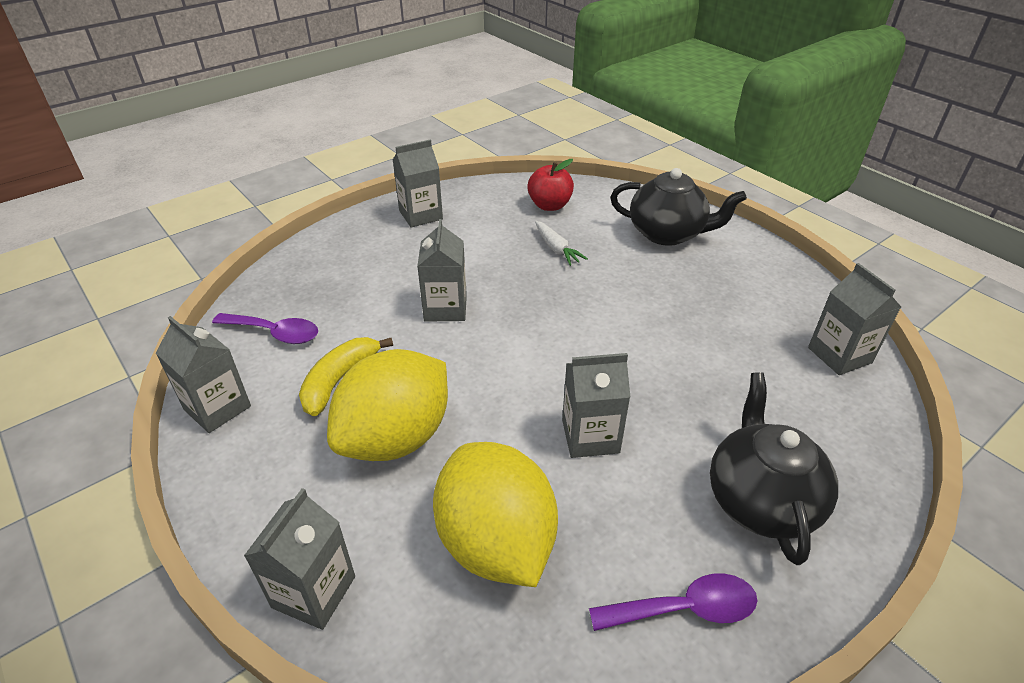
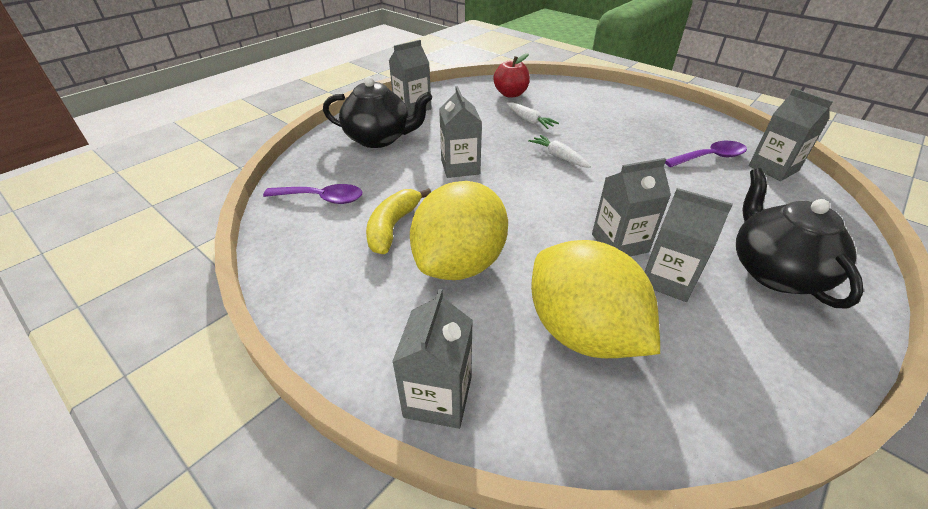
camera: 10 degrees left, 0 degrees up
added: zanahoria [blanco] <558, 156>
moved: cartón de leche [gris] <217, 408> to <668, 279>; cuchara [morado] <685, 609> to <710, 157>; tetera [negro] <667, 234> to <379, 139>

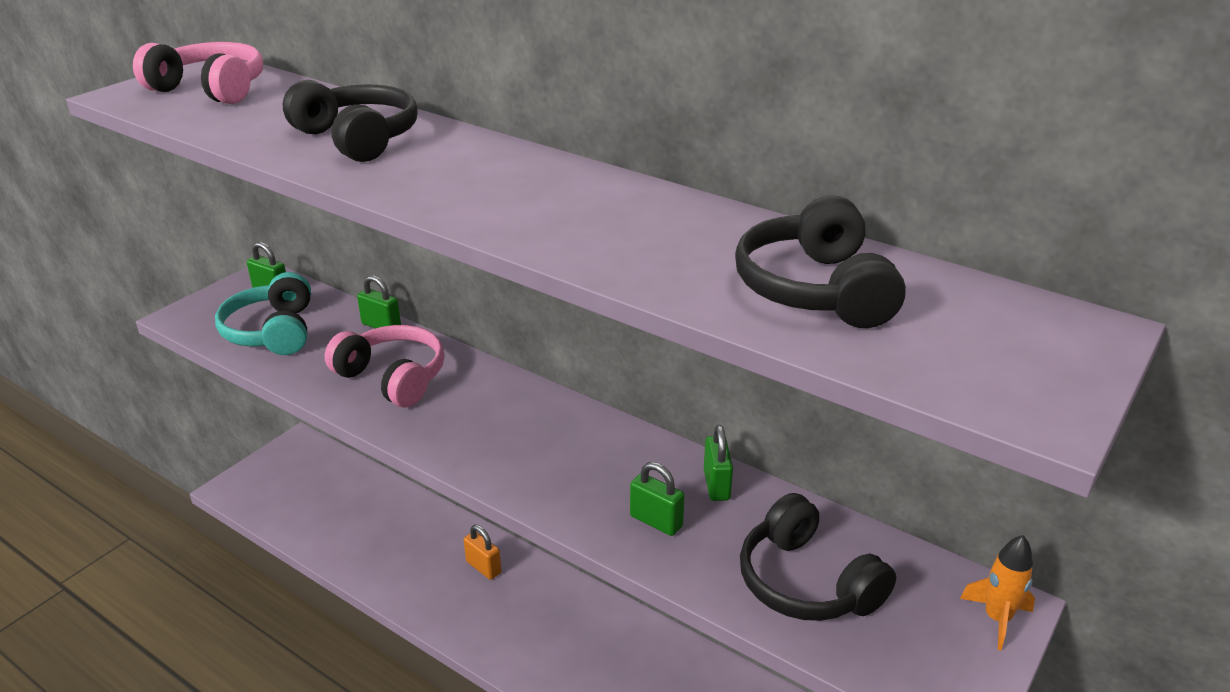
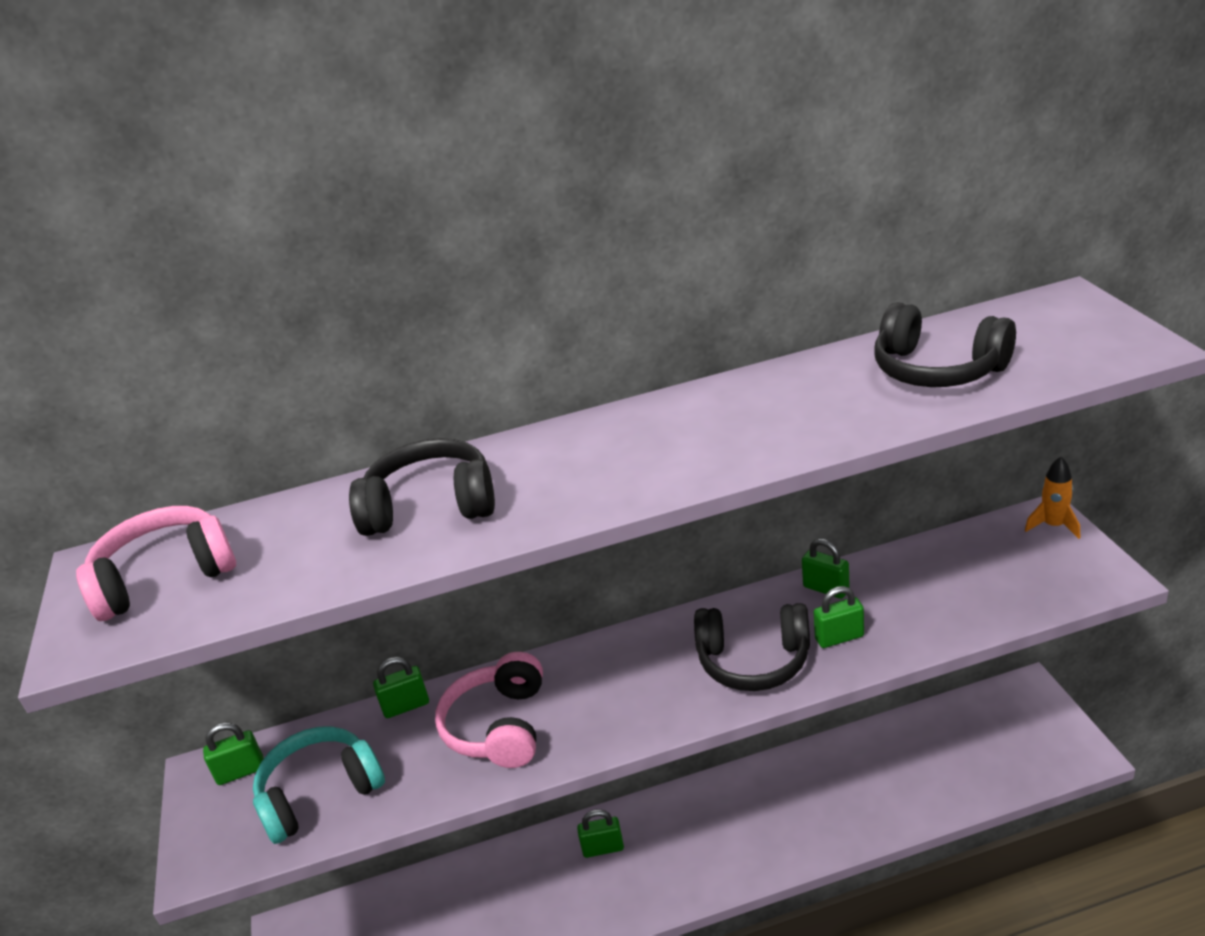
camera: 45 degrees left, 0 degrees up
moved: auriculares [negro] <806, 582> to <754, 661>
recoloured: candado [naranja] <483, 567> to candado [verde] <603, 848>
turned: auriculares [turquesa] <272, 331> = <320, 793> 120 degrees clockwise; auriculares [rosa] <393, 378> = <499, 726> 75 degrees counterclockwise

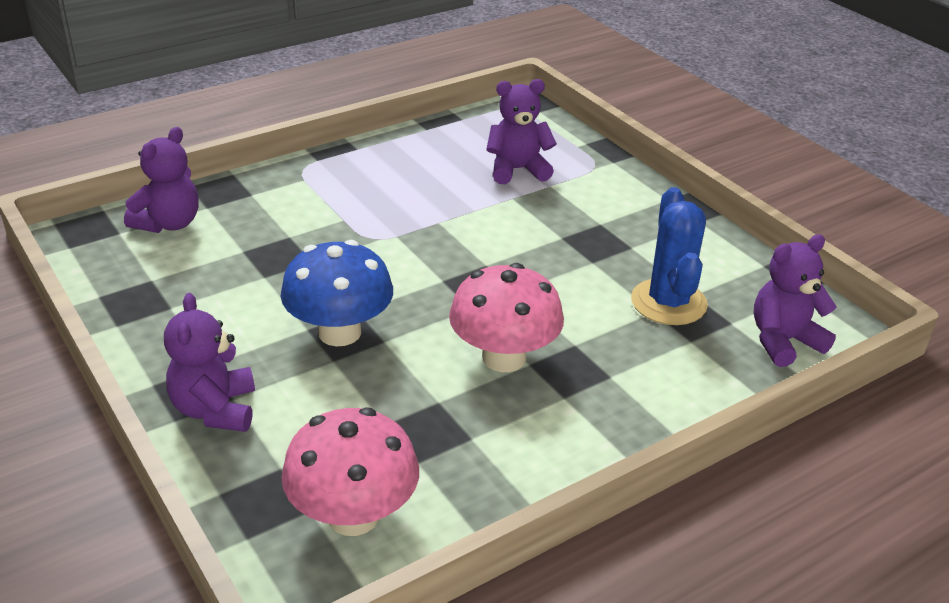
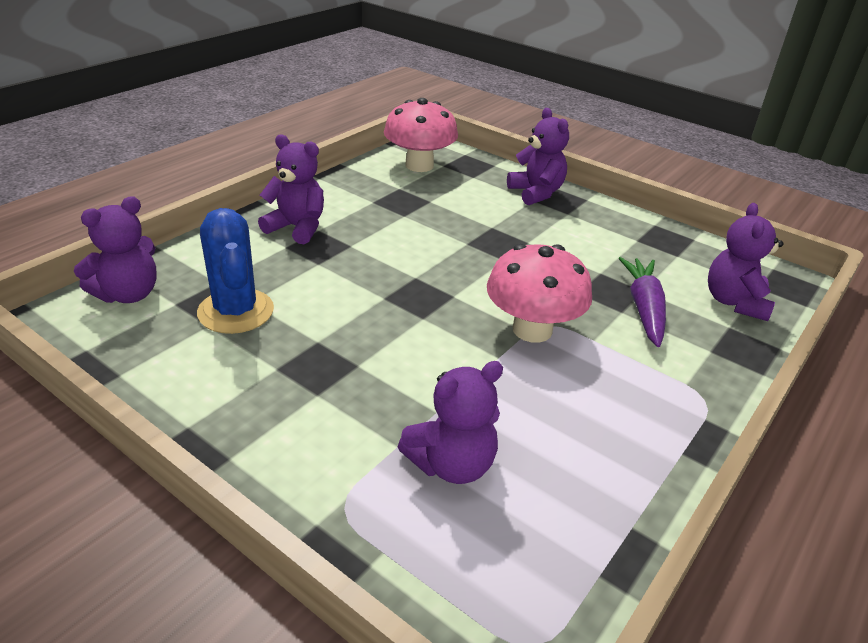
camera: 160 degrees right, 0 degrees up
removed: seta [azul] <339, 332>
added: osito [morado] <297, 228>; zanahoria [morado] <644, 308>
moved: seta [rosa] <504, 357> to <532, 330>

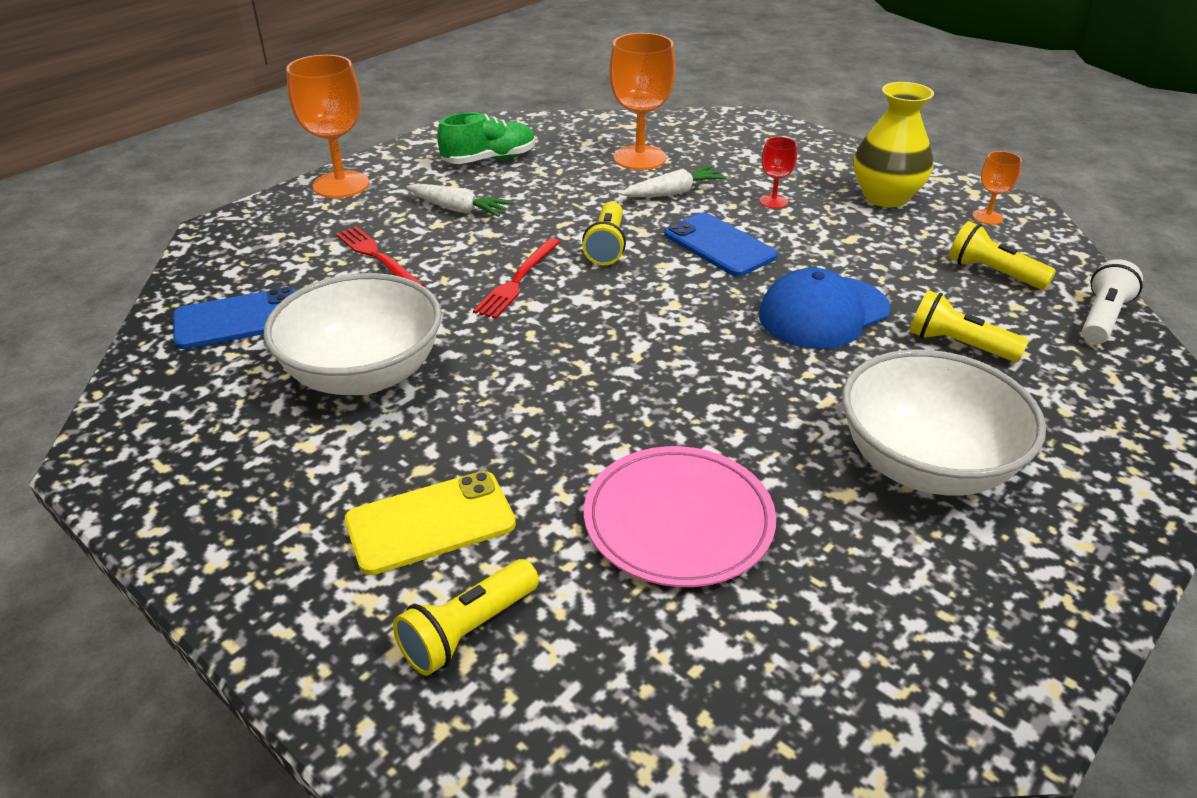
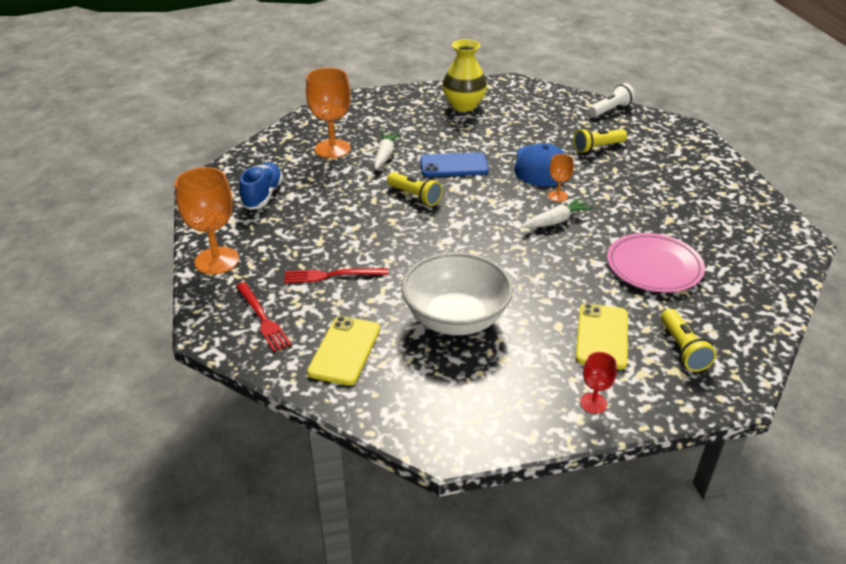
camera: 55 degrees left, 0 degrees up
removed: cuenco [blanco] <925, 464>; lámpara de mano [amarillo] <993, 273>
moved: zanahoria [blanco] <458, 209> to <556, 221>; tenedor [rojo] <518, 280> to <263, 318>; copa [rojo] <773, 201> to <593, 403>; copa [naranja] <987, 217> to <557, 196>
recoloured: móvil [azul] <239, 319> to móvil [amarillo] <344, 350>; zapato [verde] <489, 159> to zapato [azul] <262, 196>
turned: lámpara de mano [blanco] <1102, 318> = <610, 110> 75 degrees clockwise

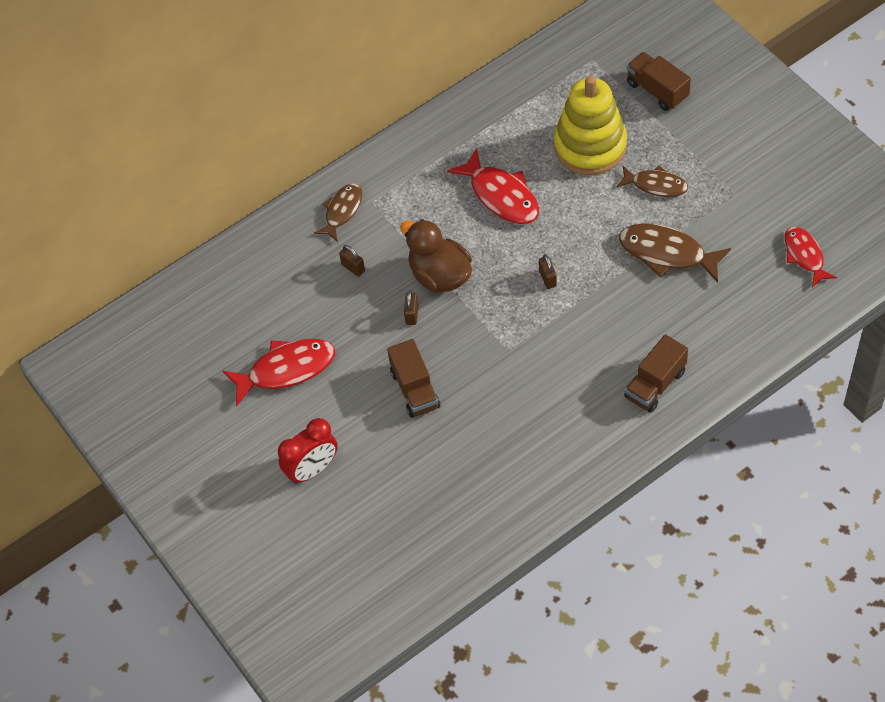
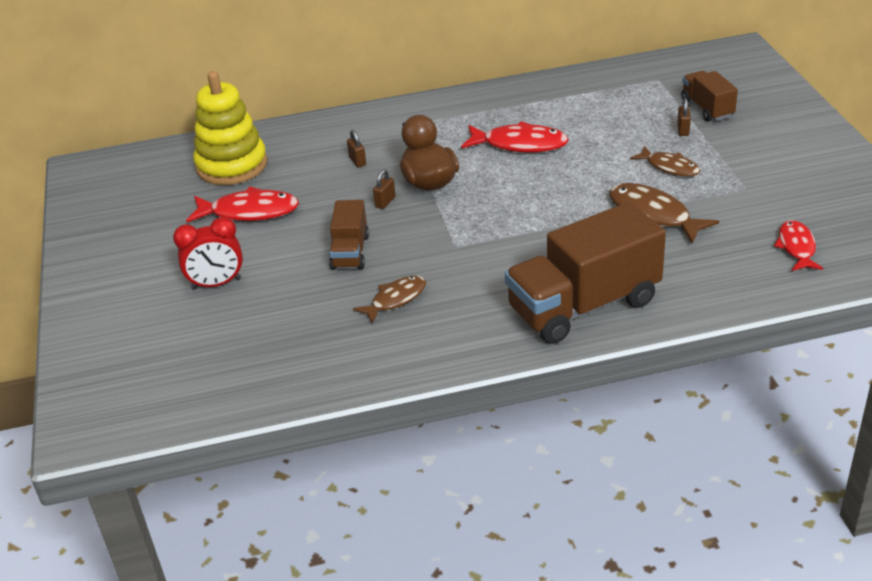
camera: 20 degrees right, 20 degrees down
moved: pez [marrón] <342, 211> to <395, 299>; candado [marrón] <547, 278> to <683, 130>; juguete apilable [amarillo] <590, 146> to <232, 165>
turned: pez [rojo] <501, 195> = <520, 144> 60 degrees counterclockwise
resized: camión [marrón] <655, 384> = <584, 306> x1.93

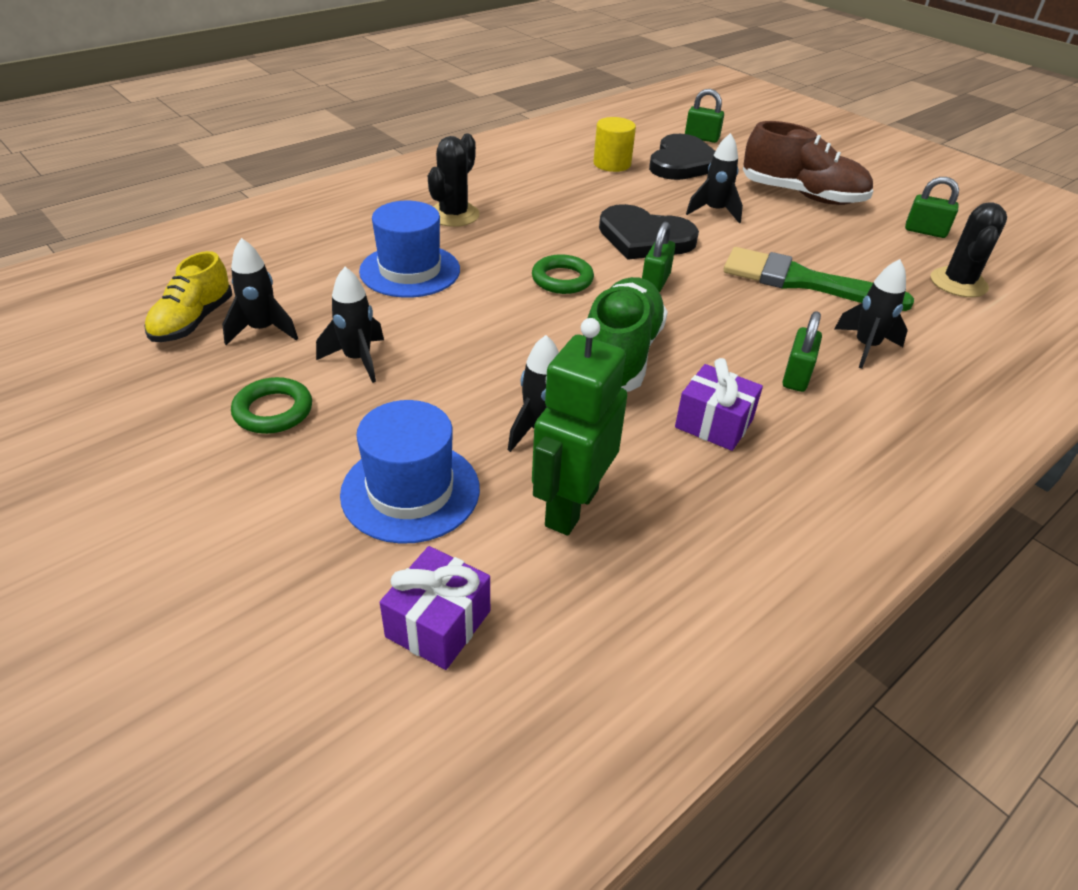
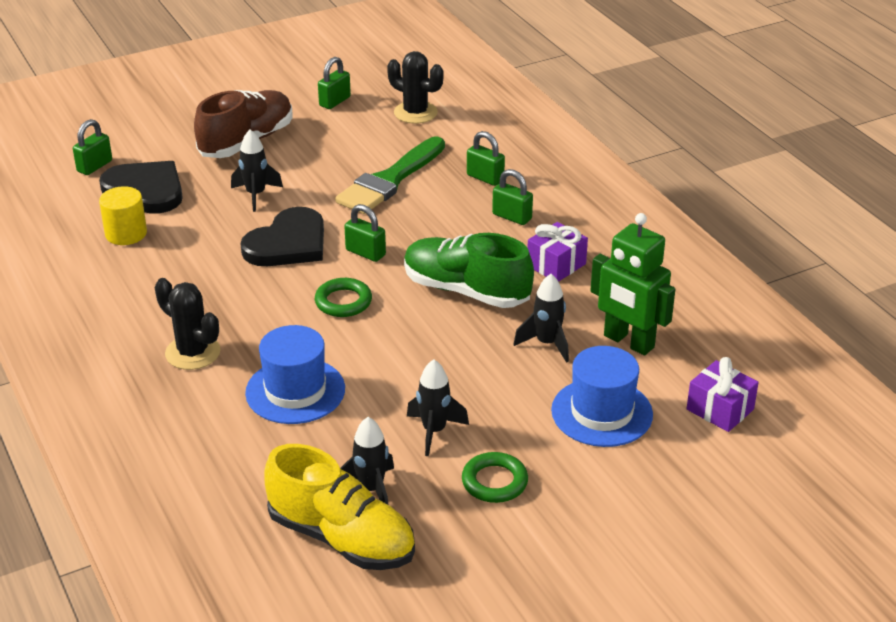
camera: 75 degrees left, 5 degrees down
replaced: cohete [negro] <865, 347> to candado [verde] <485, 178>
resized: zapato [amarillo] <193, 321> = <341, 538> x1.54

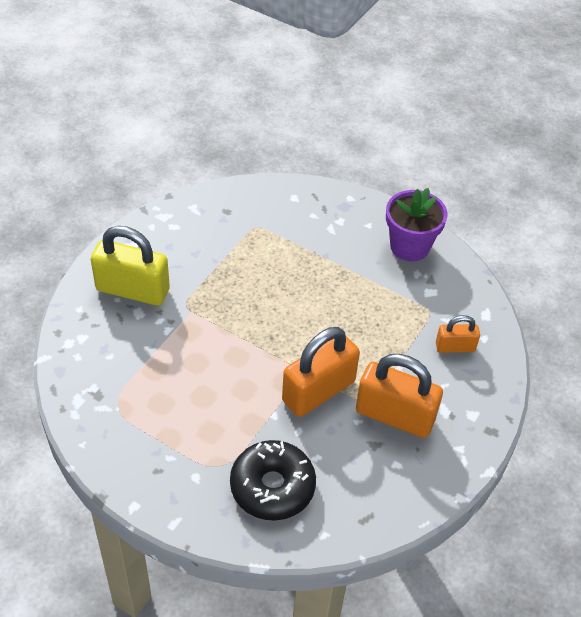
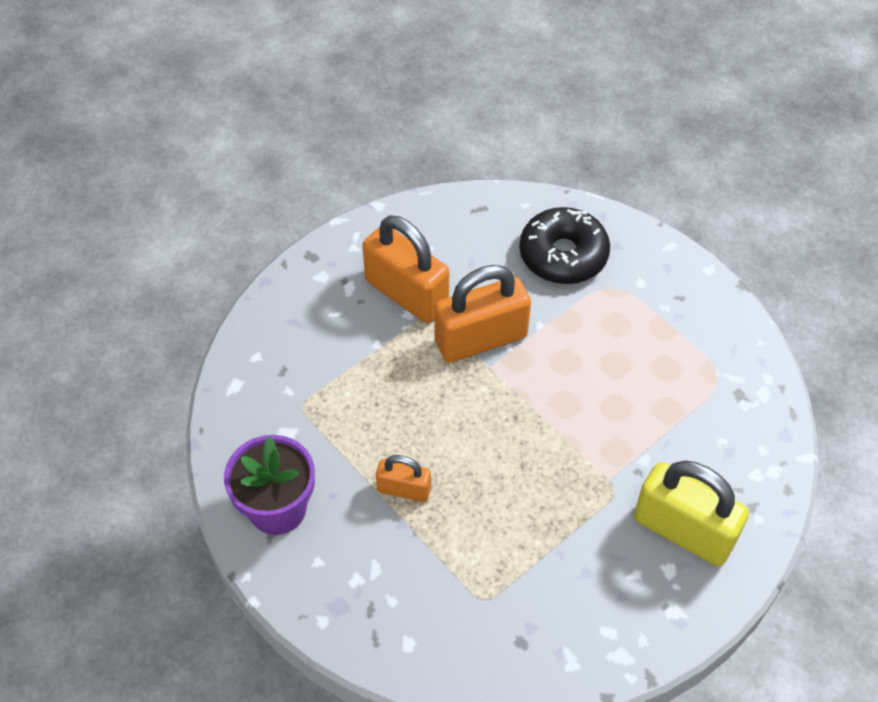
camera: 160 degrees left, 5 degrees up
moved: candado [naranja] <455, 347> to <404, 489>

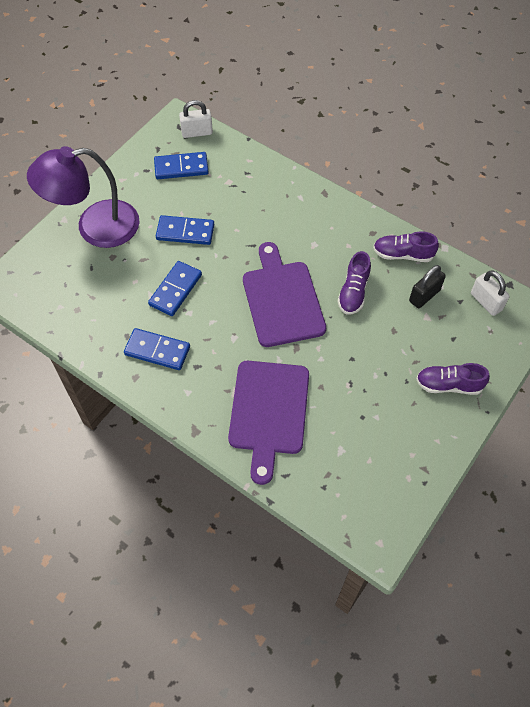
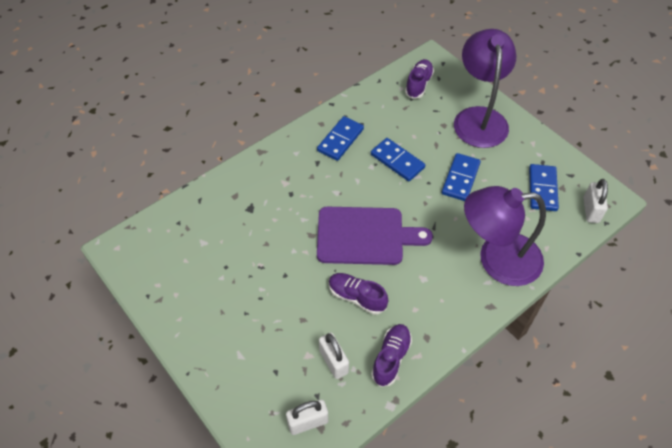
camera: 105 degrees right, 5 degrees down
removed: tabla de cortar [morado] <269, 412>
added: lámpara [morado] <497, 259>
moved: zapato [morado] <448, 385> to <418, 84>
recoloured: candado [negro] <424, 296> to candado [blanco] <333, 361>

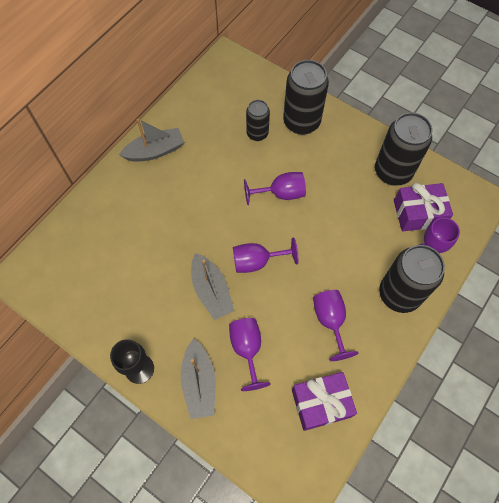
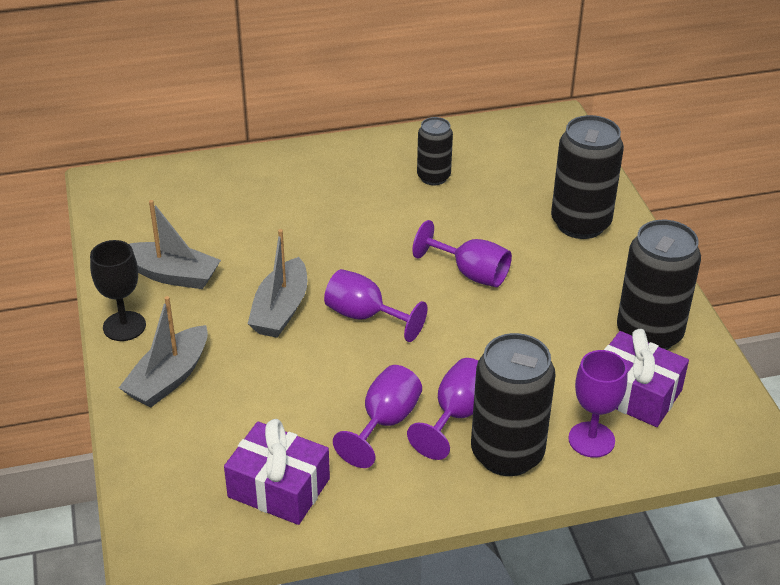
camera: 40 degrees right, 25 degrees down
moved: barco [gris] <155, 151> to <172, 275>; copa [morado] <247, 349> to <456, 415>; lata [negro] <257, 134> to <433, 177>

